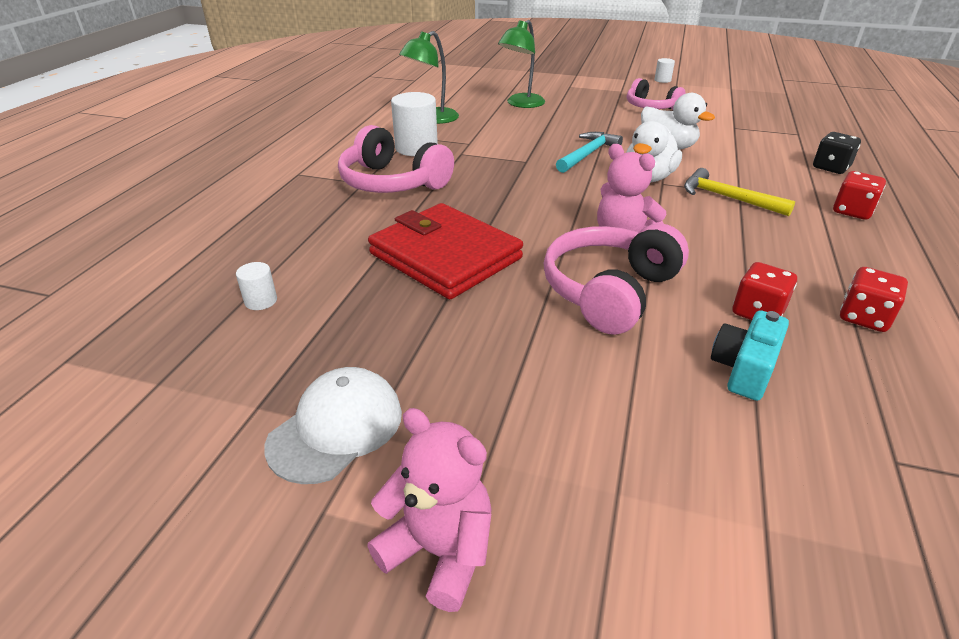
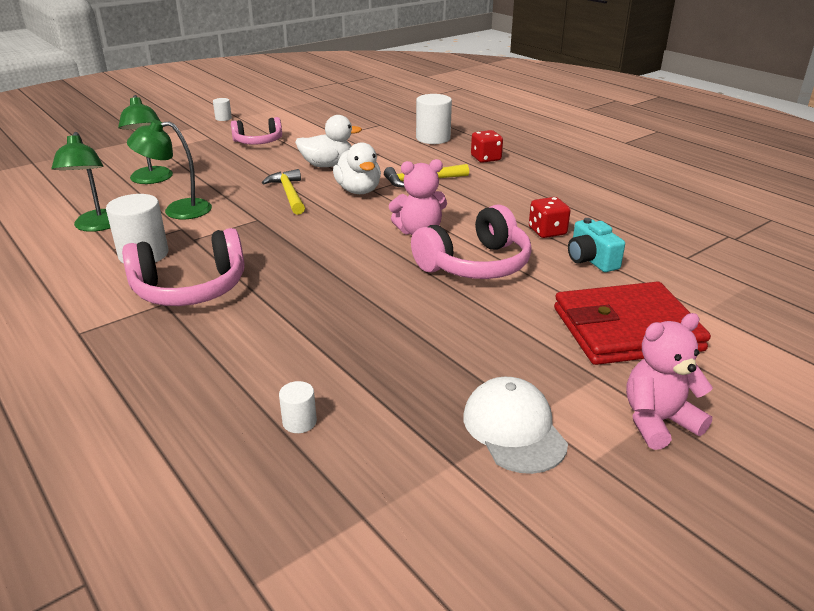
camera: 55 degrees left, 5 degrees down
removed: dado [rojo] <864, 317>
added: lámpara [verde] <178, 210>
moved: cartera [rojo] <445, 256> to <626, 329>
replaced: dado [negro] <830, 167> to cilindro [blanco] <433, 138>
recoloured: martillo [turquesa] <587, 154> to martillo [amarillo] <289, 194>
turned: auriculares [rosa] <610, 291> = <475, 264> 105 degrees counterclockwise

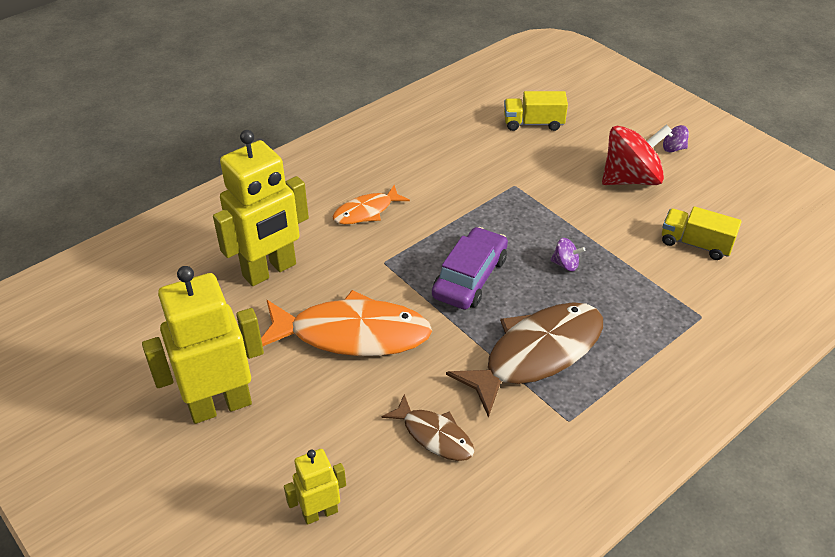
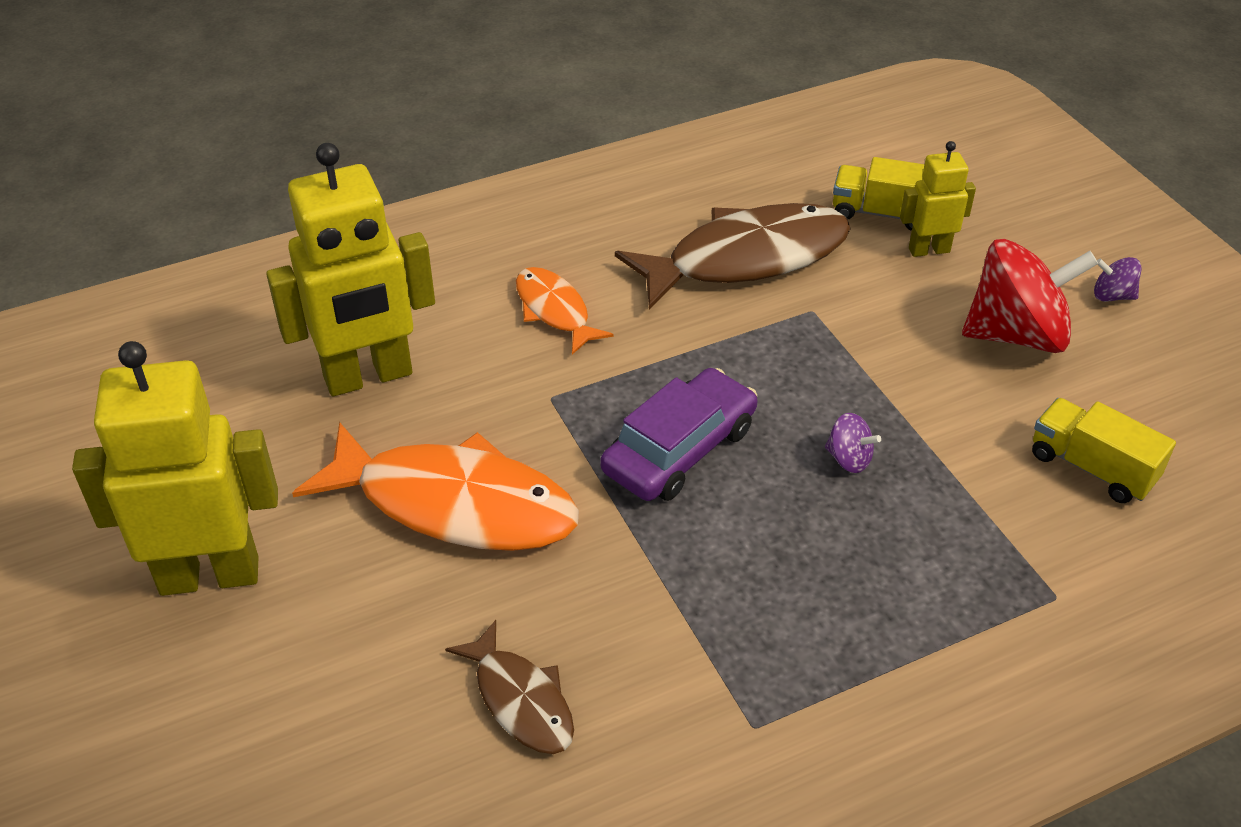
camera: 15 degrees right, 0 degrees up
moved: robot [amarillo] <320, 513> to <929, 250>; pez [marrón] <536, 354> to <746, 258>
turned: pez [naranja] <366, 211> = <554, 310> 75 degrees clockwise

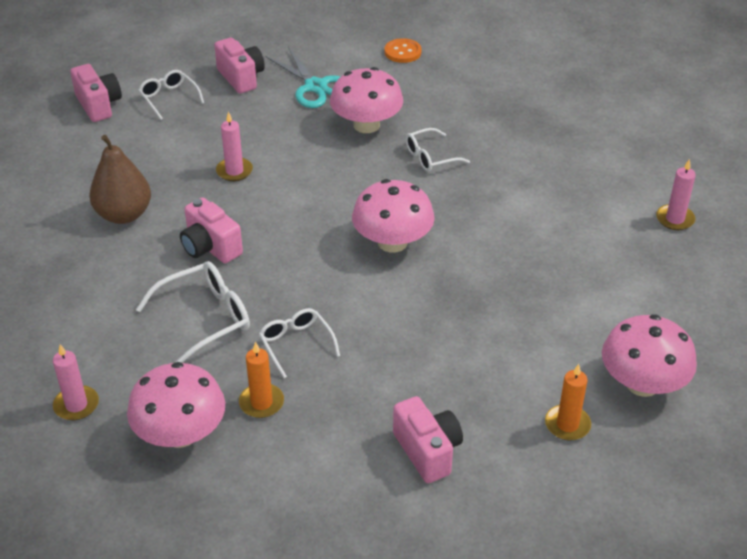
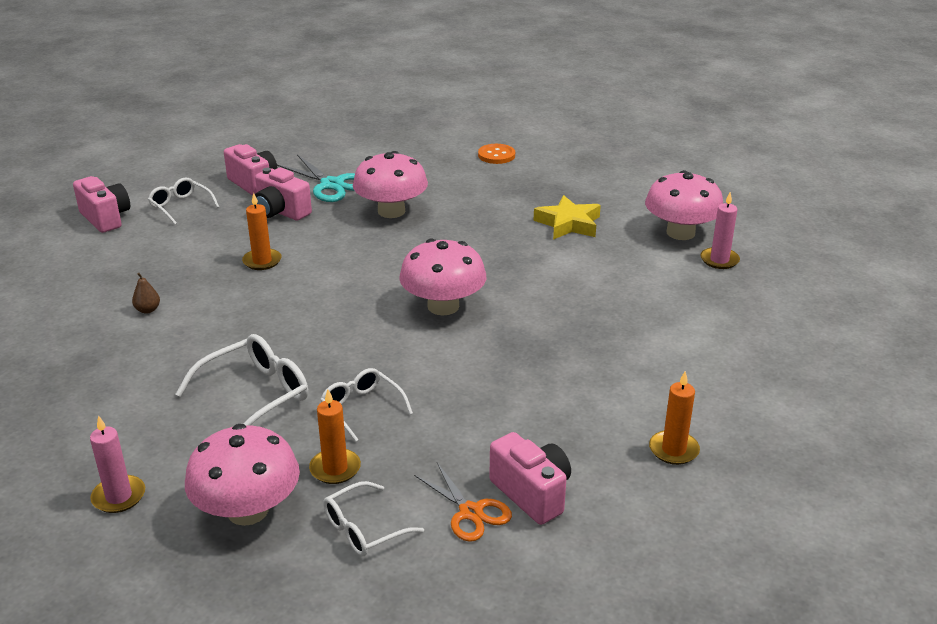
camera: 10 degrees left, 10 degrees down
added: tijeras [naranja] <470, 512>; estrella [amarillo] <568, 224>
moved: cámara [rosa] <210, 247> to <281, 212>; botón [naranja] <402, 52> to <496, 155>; gafas [blanco] <430, 157> to <363, 529>; seta [rosa] <642, 383> to <680, 233>
recoloured: vela [rosa] <234, 171> to vela [naranja] <262, 261>
resized: pera [marrón] <124, 214> = <148, 310> x0.41

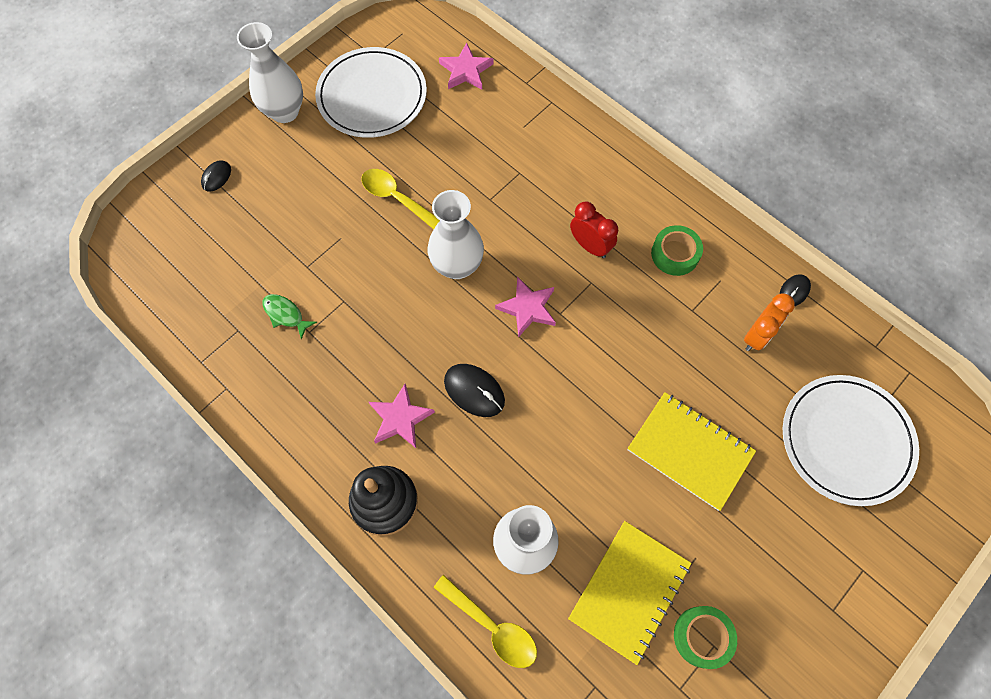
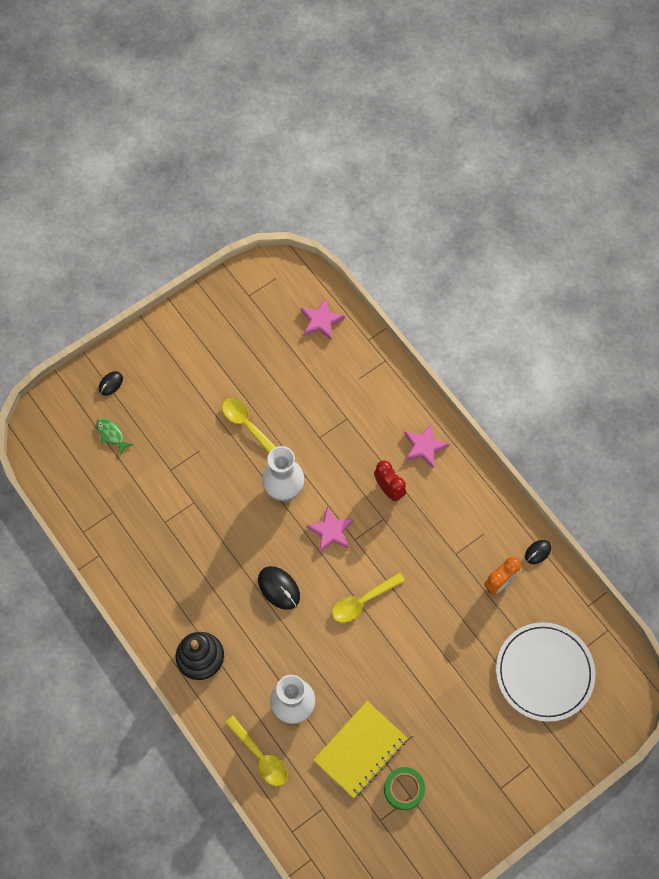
camera: 10 degrees right, 0 degrees up
removed: florero [blanco] <285, 111>; plato [blanco] <372, 96>; cuaderno [amarillo] <689, 451>; cinta adhesiva [verde] <675, 254>
added: cuchara [amarillo] <363, 601>
moved: pez [verde] <285, 314> to <111, 435>; estrella [rosa] <400, 418> to <424, 447>

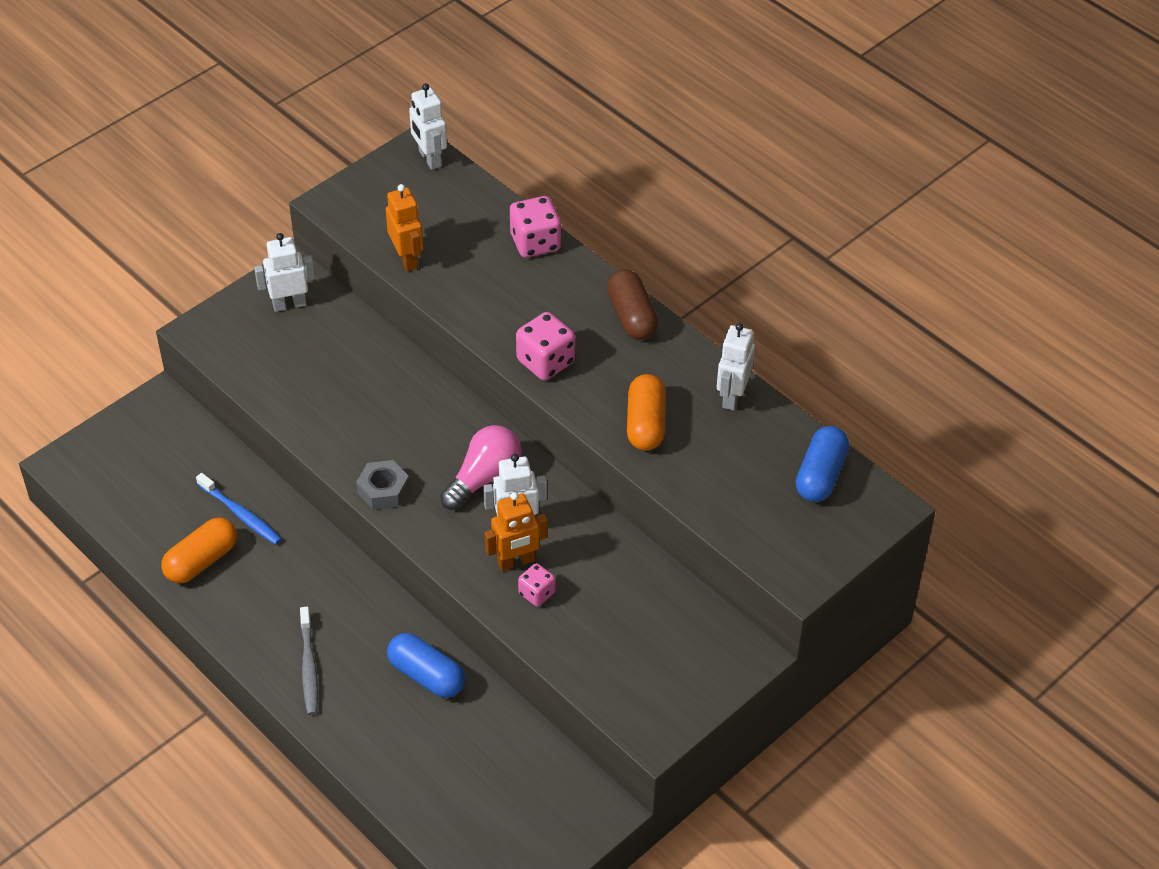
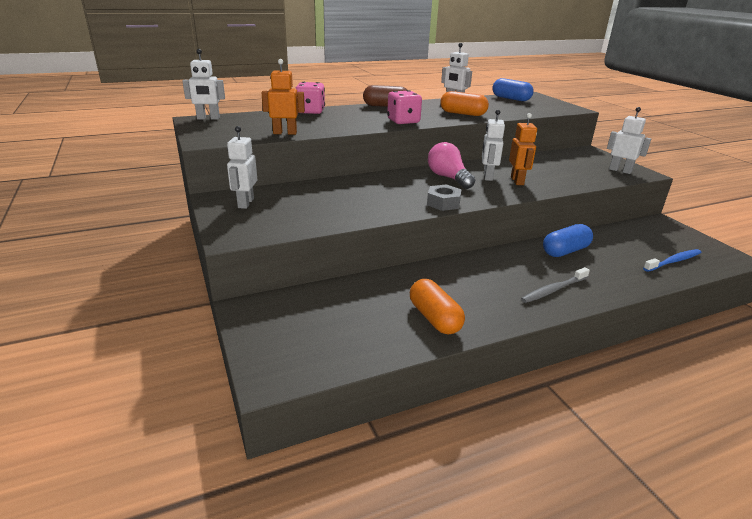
camera: 70 degrees left, 20 degrees down
removed: dado [rosa] <536, 593>
added: robot [blanco] <620, 170>
moved: cepillo de dientes [azul] <241, 514> to <673, 261>
turned: cepillo de dientes [gris] <309, 667> = <553, 290> 135 degrees clockwise

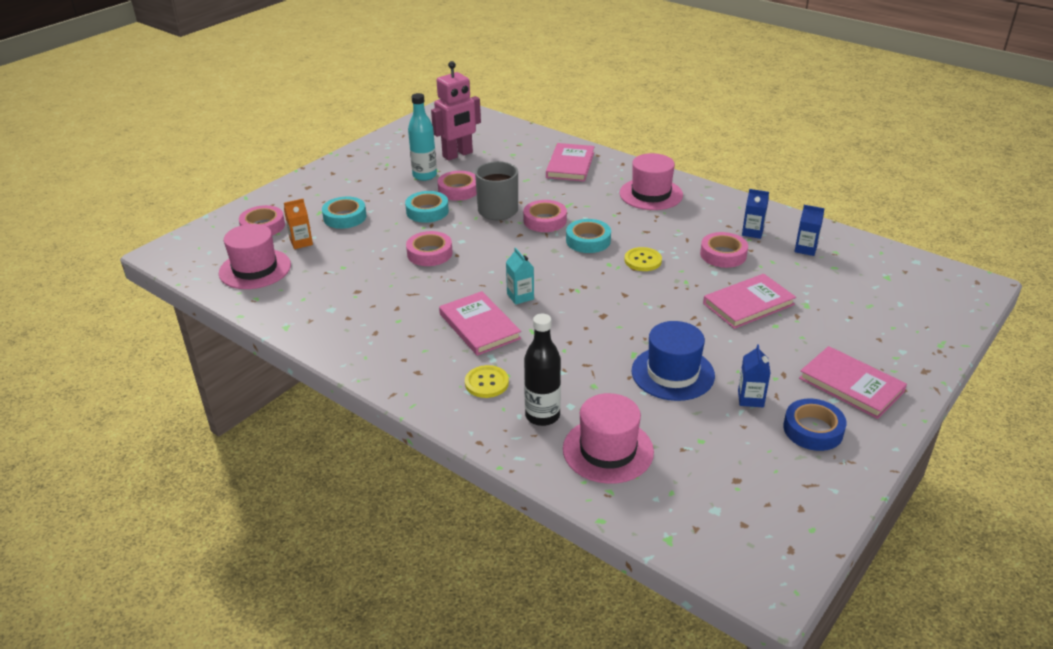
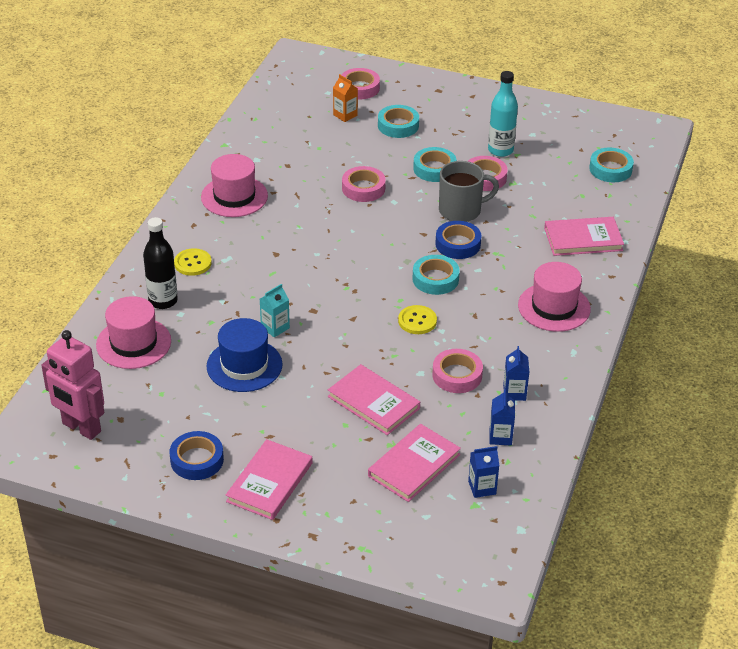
camera: 70 degrees right, 5 degrees up
added: cinta adhesiva [turquesa] <610, 169>
moved: sombrero [rosa] <255, 269> to <234, 196>; robot [rosa] <458, 155> to <81, 428>; libro [rosa] <479, 326> to <414, 465>; cartón de leche [turquesa] <520, 296> to <275, 328>; cartón de leche [azul] <750, 398> to <482, 487>
recoloured: cinta adhesiva [rosa] <545, 220> to cinta adhesiva [azul] <458, 244>

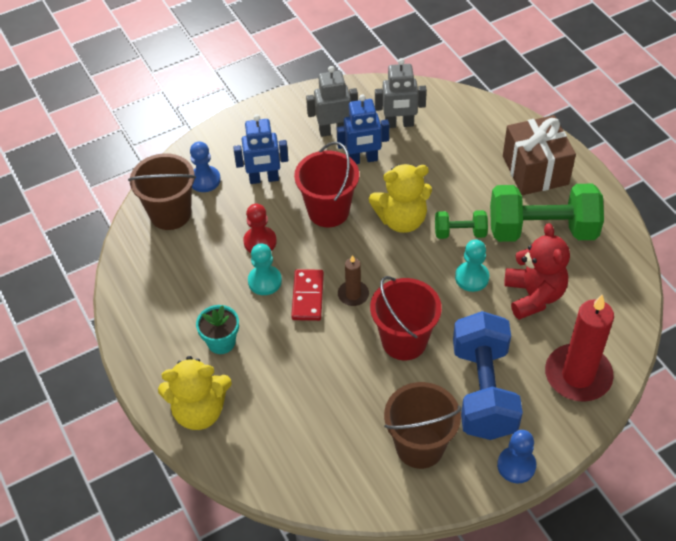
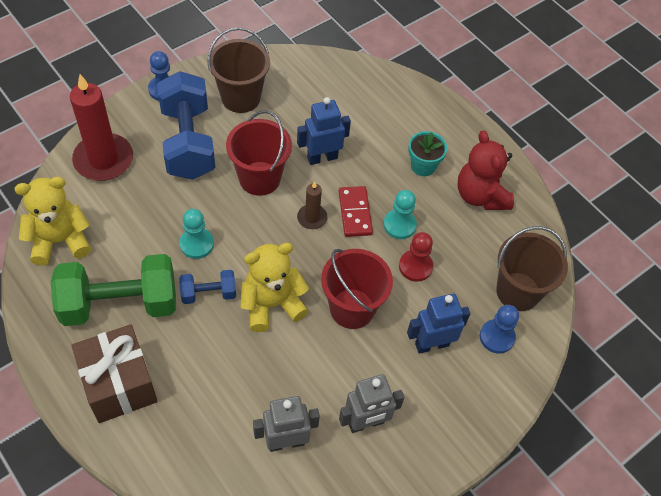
camera: 165 degrees right, 5 degrees up
moved: osito [amarillo] <199, 411> to <60, 240>; robot [azul] <362, 159> to <322, 157>; osito [rojo] <533, 296> to <480, 195>
recoloured: mancuerna [verde] <460, 233> to mancuerna [azul] <208, 293>

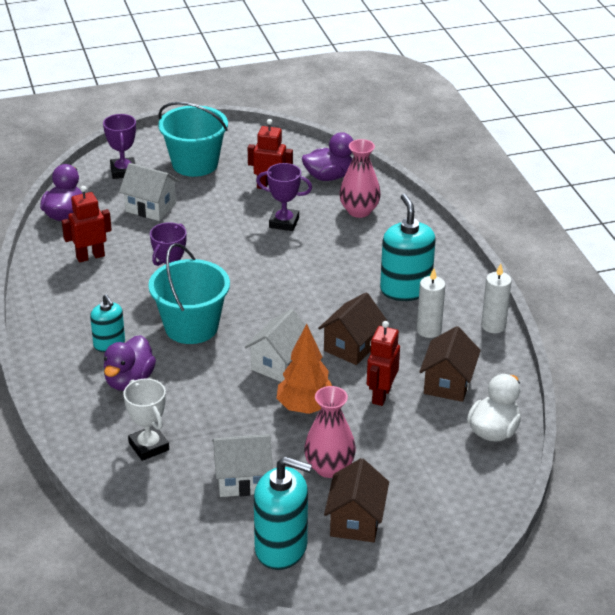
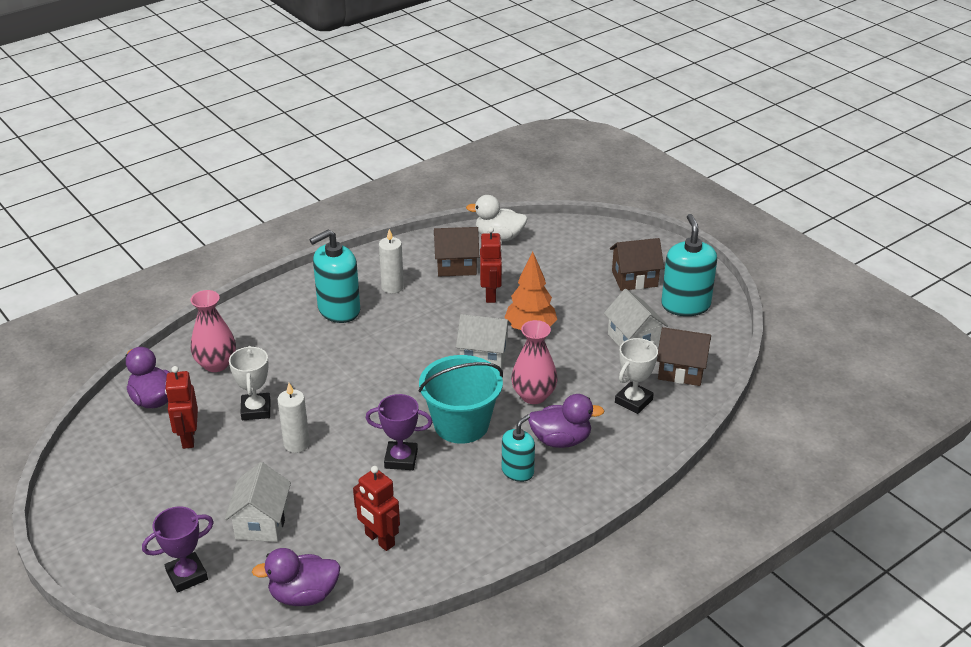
camera: 110 degrees left, 0 degrees up
removed: balde [turquesa] <195, 164>
moved: florero [rosa] <329, 467> to <533, 395>; casa [marrón] <351, 346> to <681, 371>; vela [blanco] <493, 326> to <296, 444>
recoloured: trofeo [morado] <284, 222> to trofeo [blanco] <256, 410>
turned: robot [rojo] <381, 395> = <491, 295> 90 degrees counterclockwise

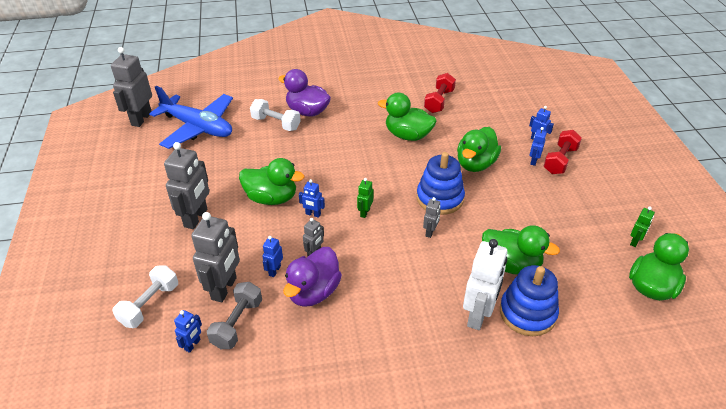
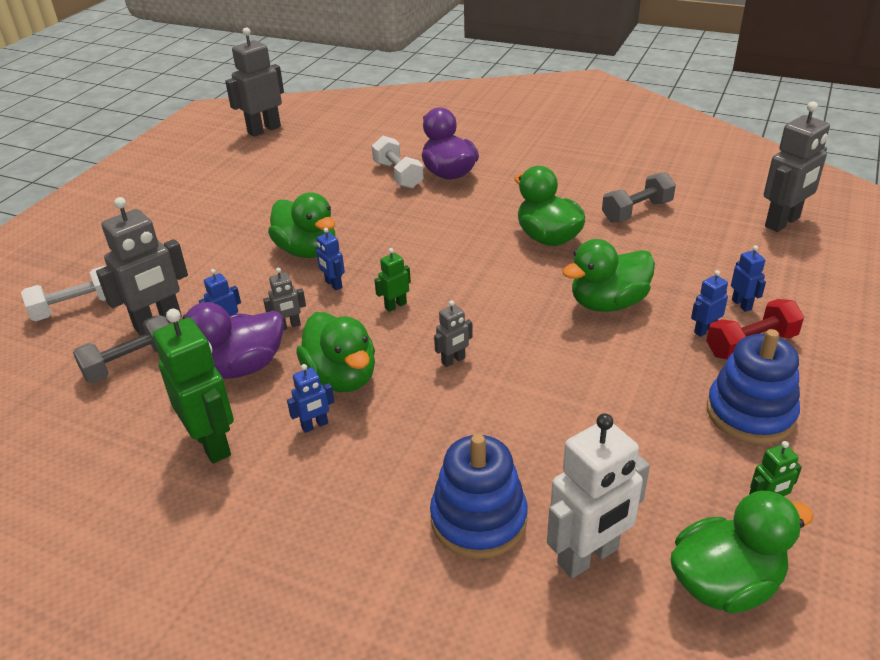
camera: 35 degrees right, 5 degrees down
removed: avión [azul] <198, 127>
added: robot [verde] <212, 443>
moved: robot [gris] <196, 218> to <782, 222>; robot [azul] <193, 345> to <315, 425>; juguete apilable [azul] <440, 198> to <750, 413>; robot [blanco] <478, 315> to <588, 557>; pato [verde] <511, 264> to <341, 377>
recoloured: mancuerna [rojo] <439, 101> to mancuerna [gris] <637, 211>

